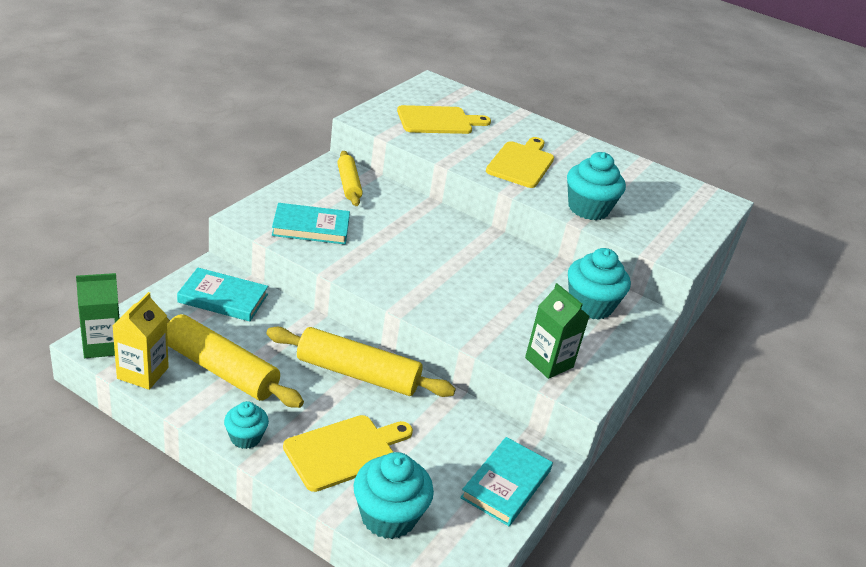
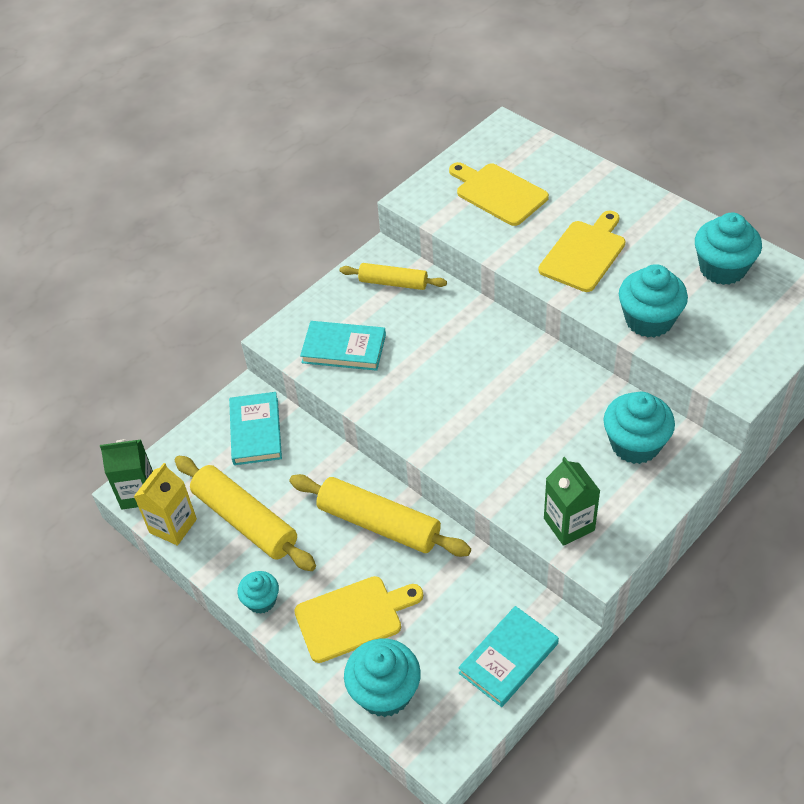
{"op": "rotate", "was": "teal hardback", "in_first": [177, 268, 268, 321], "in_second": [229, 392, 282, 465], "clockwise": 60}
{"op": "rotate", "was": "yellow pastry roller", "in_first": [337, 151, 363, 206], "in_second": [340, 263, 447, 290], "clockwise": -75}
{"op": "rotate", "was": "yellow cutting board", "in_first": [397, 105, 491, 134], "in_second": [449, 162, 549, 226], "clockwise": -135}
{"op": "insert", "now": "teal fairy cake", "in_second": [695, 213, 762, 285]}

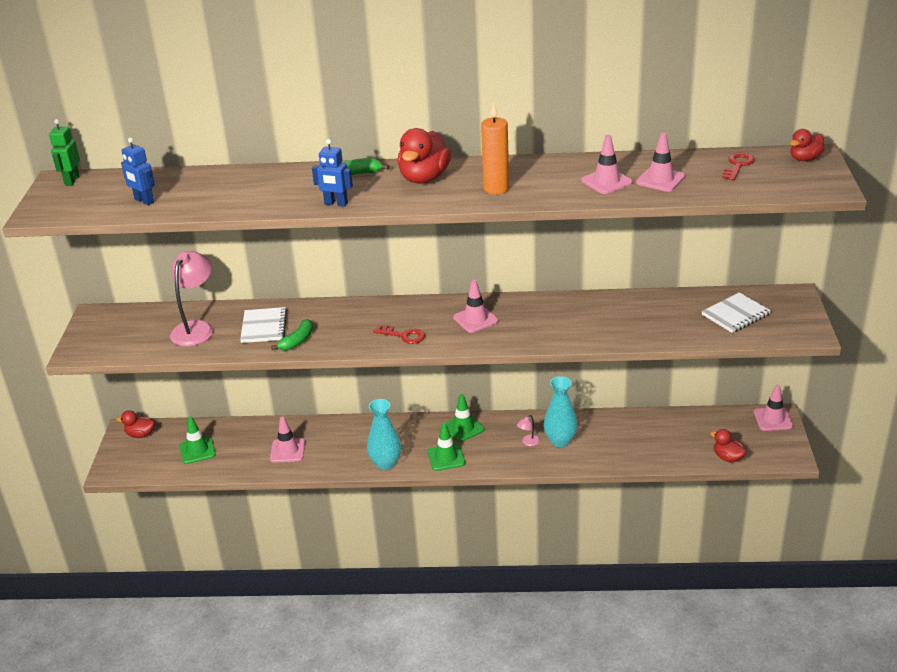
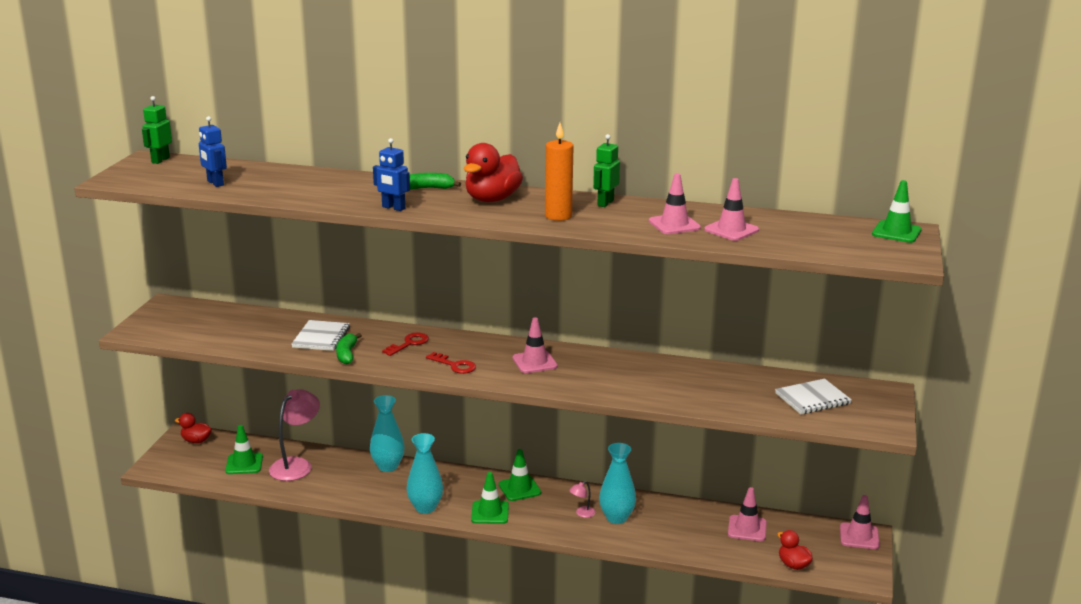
{"op": "move", "was": "rose-pink desk lamp", "in_first": [170, 251, 213, 346], "in_second": [269, 389, 320, 481]}
{"op": "move", "was": "rose-pink traffic cone", "in_first": [270, 417, 305, 463], "in_second": [728, 487, 767, 541]}
{"op": "rotate", "was": "green banana fruit", "in_first": [271, 319, 313, 351], "in_second": [336, 333, 362, 365], "clockwise": 135}
{"op": "move", "was": "scarlet door key", "in_first": [722, 153, 754, 180], "in_second": [382, 333, 429, 356]}
{"op": "replace", "was": "scarlet duck", "now": "green traffic cone", "in_first": [790, 129, 825, 161], "in_second": [872, 180, 922, 243]}
{"op": "insert", "now": "teal vase", "in_second": [370, 395, 405, 472]}
{"op": "insert", "now": "green toy robot", "in_second": [593, 134, 620, 207]}

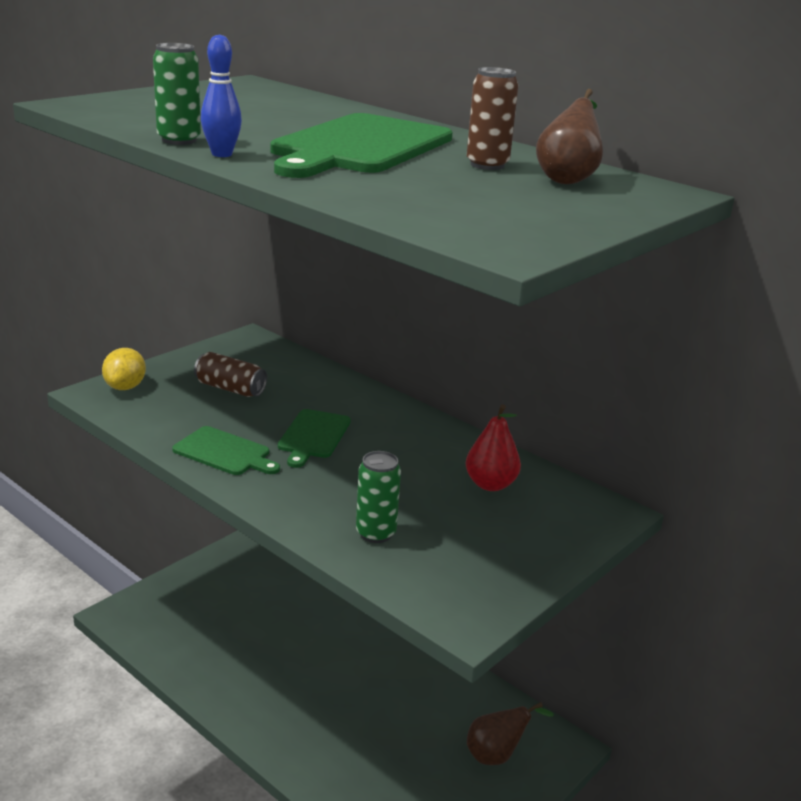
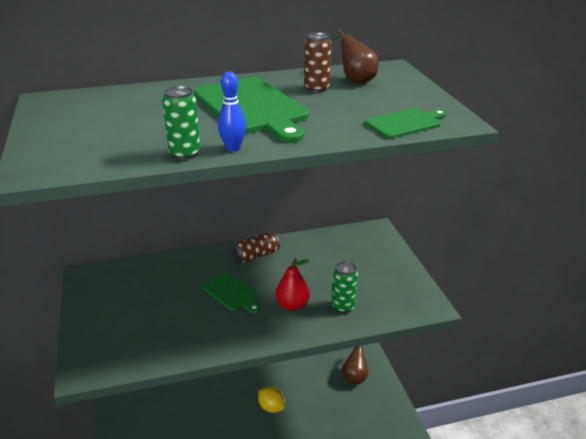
{"op": "move", "was": "yellow citrus fruit", "in_first": [102, 348, 146, 390], "in_second": [258, 387, 285, 413]}
{"op": "move", "was": "green cutting board", "in_first": [172, 426, 280, 475], "in_second": [365, 108, 447, 139]}
{"op": "move", "was": "russet tin", "in_first": [194, 352, 267, 397], "in_second": [232, 233, 280, 263]}
{"op": "move", "was": "scarlet toy pear", "in_first": [466, 404, 521, 491], "in_second": [275, 259, 311, 311]}

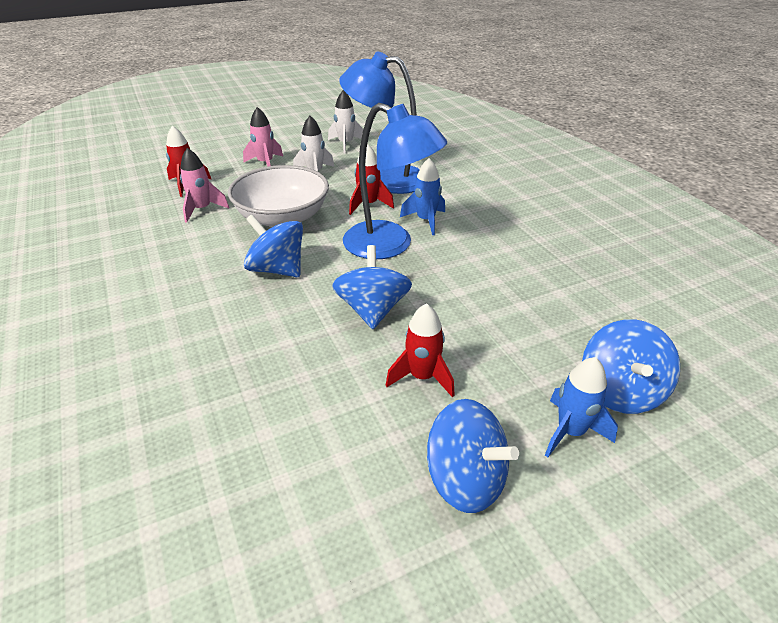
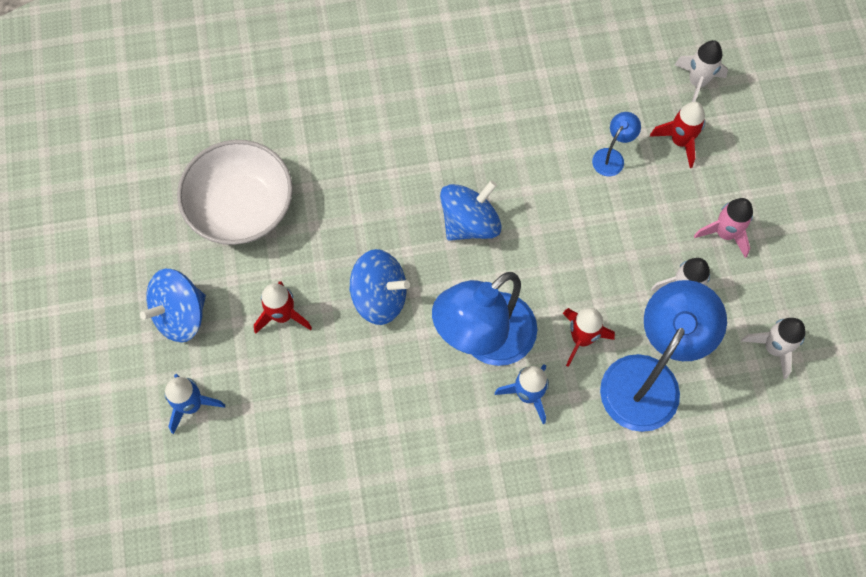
{"op": "replace", "was": "rose-pink rocket", "now": "royal blue desk lamp", "in_first": [180, 148, 229, 223], "in_second": [592, 112, 641, 176]}
{"op": "move", "was": "white bowl", "in_first": [228, 165, 329, 227], "in_second": [177, 140, 293, 245]}
{"op": "delete", "was": "royal blue spinning top", "in_first": [582, 319, 680, 414]}
{"op": "insert", "now": "white rocket", "in_second": [675, 40, 728, 102]}

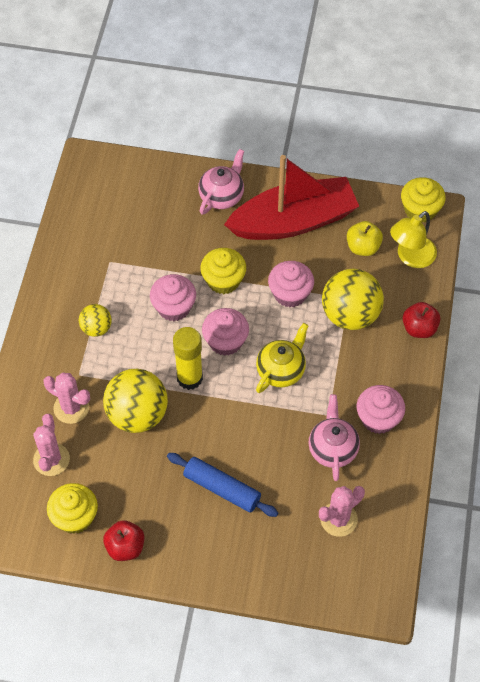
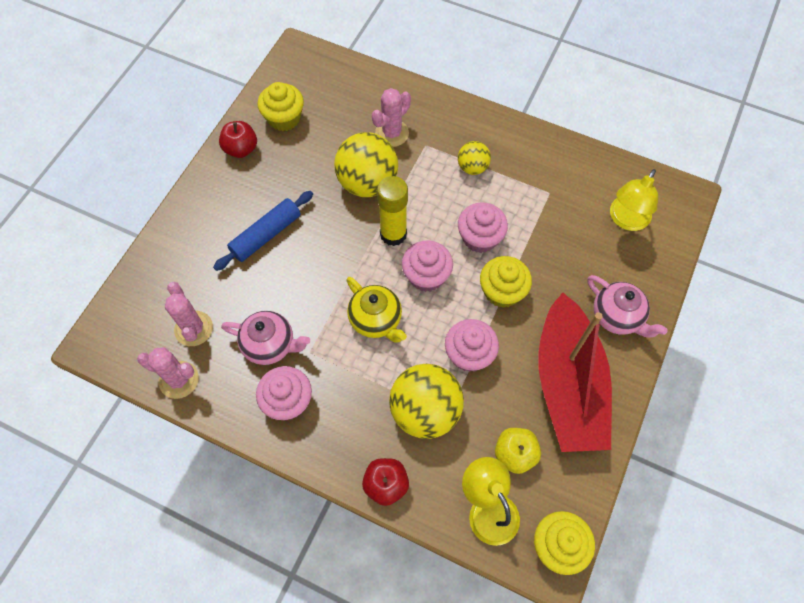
{"op": "move", "was": "rose-pink cactus", "in_first": [33, 414, 70, 476], "in_second": [137, 347, 199, 399]}
{"op": "insert", "now": "yellow desk lamp", "in_second": [610, 169, 658, 231]}

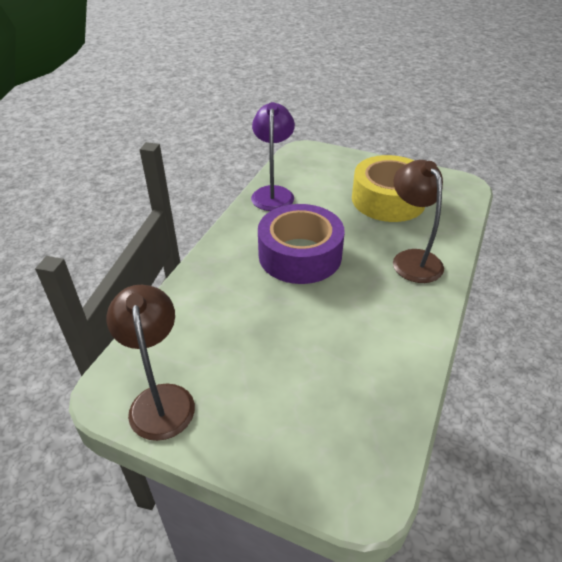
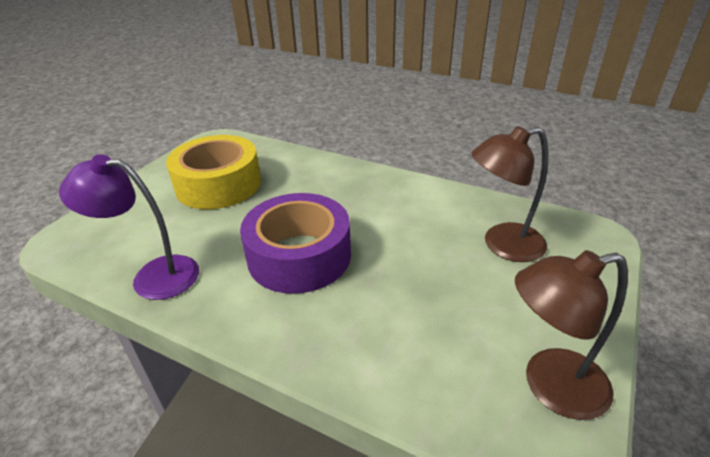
{"op": "move", "was": "russet desk lamp", "in_first": [393, 160, 444, 283], "in_second": [471, 126, 548, 262]}

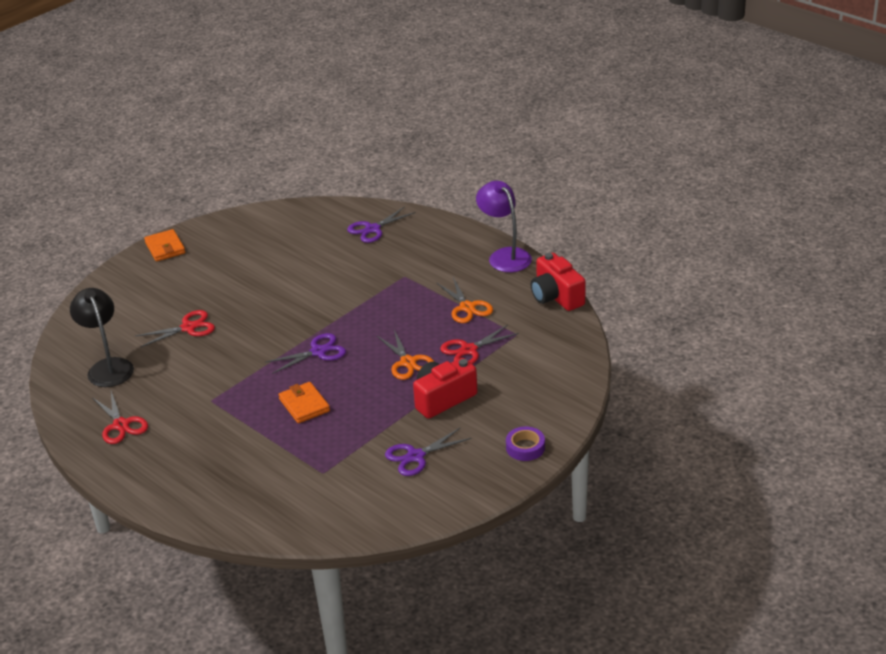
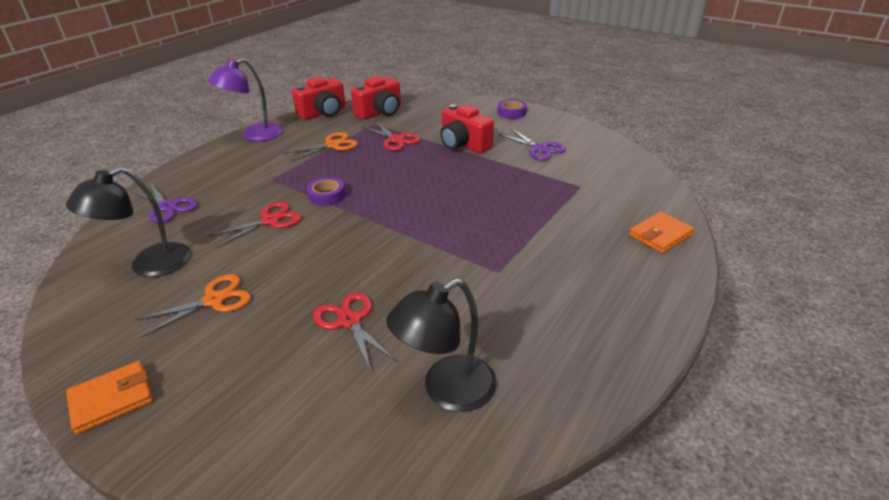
{"op": "move", "was": "scarlet pair of scissors", "in_first": [92, 391, 148, 444], "in_second": [208, 202, 301, 248]}
{"op": "delete", "was": "purple pair of scissors", "in_first": [266, 333, 346, 374]}
{"op": "move", "was": "bright orange billfold", "in_first": [278, 382, 330, 423], "in_second": [629, 211, 694, 253]}
{"op": "move", "was": "bright orange pair of scissors", "in_first": [377, 330, 434, 380], "in_second": [135, 274, 251, 337]}
{"op": "insert", "now": "jet-black desk lamp", "in_second": [66, 167, 191, 277]}
{"op": "insert", "now": "purple roll of tape", "in_second": [307, 177, 346, 206]}
{"op": "insert", "now": "scarlet camera", "in_second": [351, 76, 401, 119]}

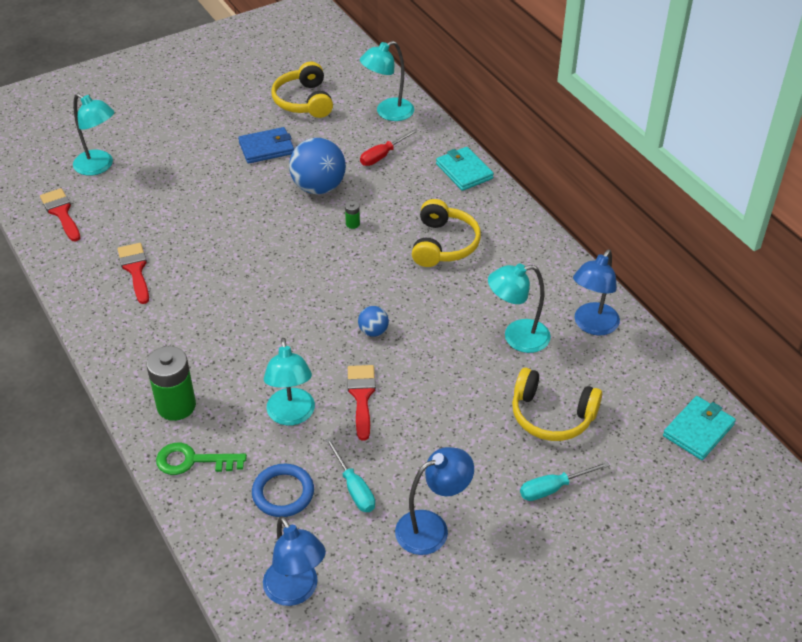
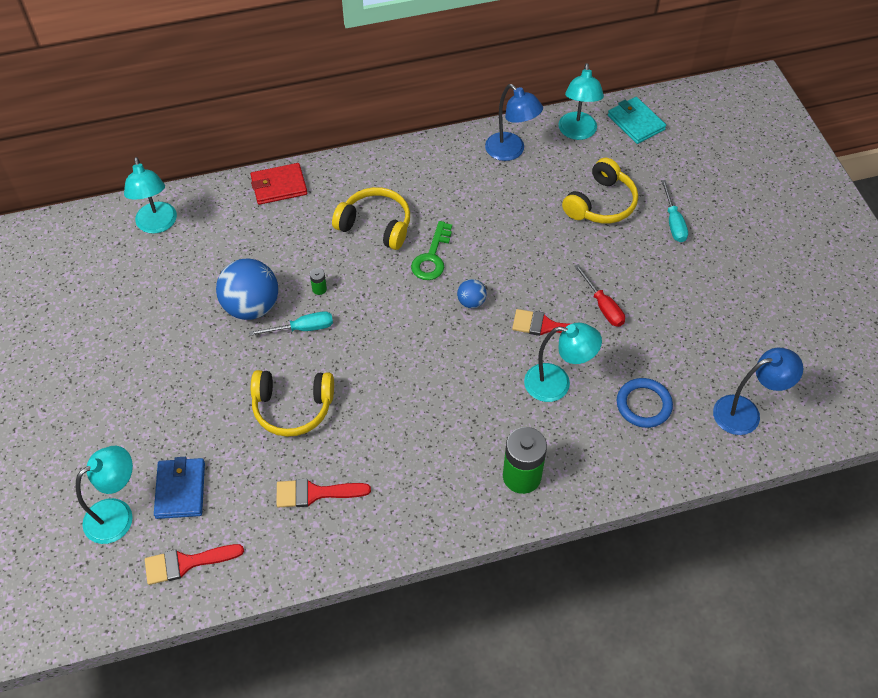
{"op": "move", "was": "green door key", "in_first": [156, 443, 247, 475], "in_second": [411, 221, 452, 280]}
{"op": "move", "was": "royal blue billfold", "in_first": [238, 127, 294, 164], "in_second": [154, 457, 205, 519]}
{"op": "move", "was": "yellow headset", "in_first": [272, 62, 333, 118], "in_second": [251, 370, 334, 437]}
{"op": "move", "was": "teal flat screwdriver", "in_first": [325, 438, 375, 512], "in_second": [249, 311, 333, 336]}
{"op": "move", "was": "scarlet flat screwdriver", "in_first": [360, 129, 418, 166], "in_second": [574, 264, 625, 327]}
{"op": "delete", "was": "royal blue desk lamp", "in_first": [395, 447, 474, 555]}
{"op": "recolor", "was": "teal billfold", "now": "scarlet billfold", "in_first": [436, 147, 494, 191], "in_second": [250, 163, 307, 205]}
{"op": "move", "was": "teal desk lamp", "in_first": [488, 263, 551, 353], "in_second": [558, 63, 604, 140]}

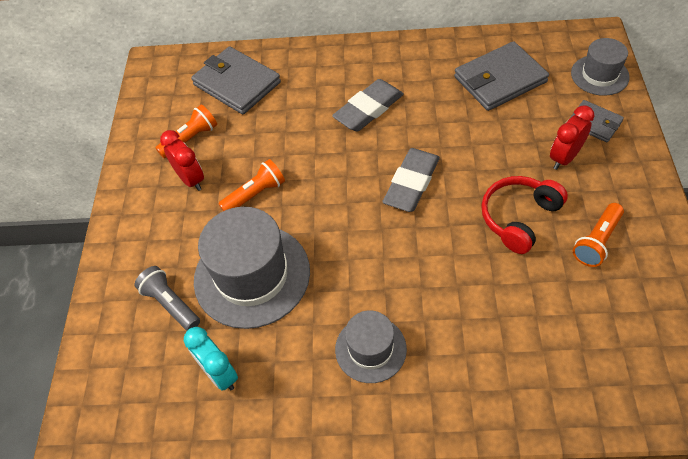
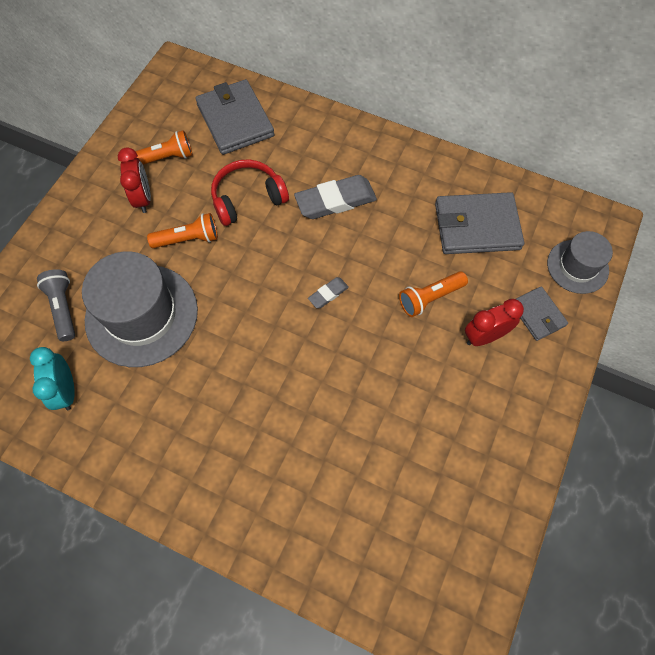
{"op": "delete", "was": "ash-grey hat", "in_first": [335, 311, 407, 383]}
{"op": "resize", "was": "ash-grey eraser", "in_first": [382, 148, 440, 212], "in_second": [308, 277, 349, 308], "ratio": 0.5}
{"op": "move", "was": "scarlet headset", "in_first": [481, 176, 568, 254], "in_second": [211, 159, 289, 226]}
{"op": "move", "was": "bright orange torch", "in_first": [573, 203, 624, 267], "in_second": [399, 271, 468, 317]}

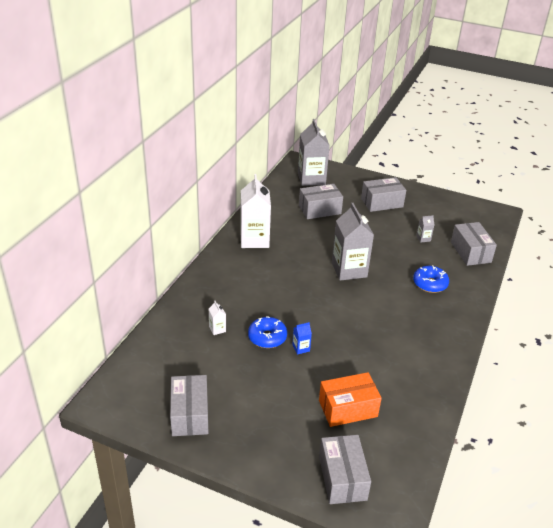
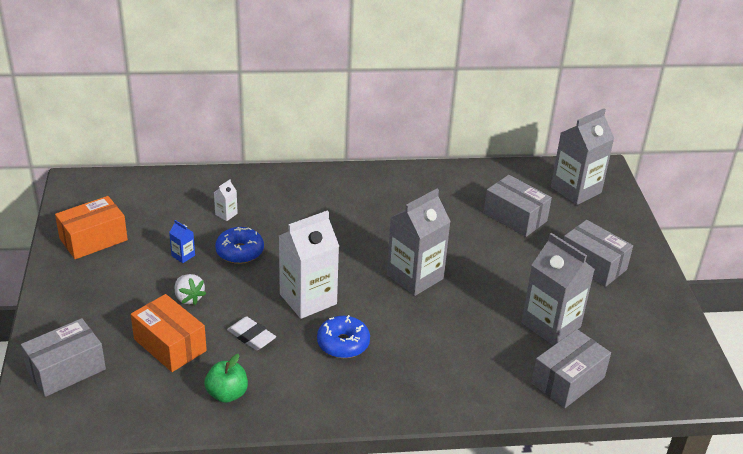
{"op": "recolor", "was": "ash-grey package", "now": "bright orange package", "in_first": [170, 375, 209, 436], "in_second": [55, 196, 128, 259]}
{"op": "move", "was": "white carton", "in_first": [240, 174, 271, 248], "in_second": [279, 210, 339, 319]}
{"op": "move", "was": "royal blue carton", "in_first": [292, 322, 312, 354], "in_second": [169, 220, 195, 263]}
{"op": "move", "was": "royal blue donut", "in_first": [413, 265, 449, 293], "in_second": [317, 315, 370, 358]}
{"op": "resize", "was": "ash-grey carton", "in_first": [416, 215, 434, 243], "in_second": [521, 233, 595, 346], "ratio": 2.42}
{"op": "insert", "now": "white berry", "in_second": [175, 274, 206, 305]}
{"op": "insert", "now": "green apple fruit", "in_second": [204, 354, 248, 403]}
{"op": "insert", "now": "white eraser", "in_second": [227, 316, 276, 350]}

